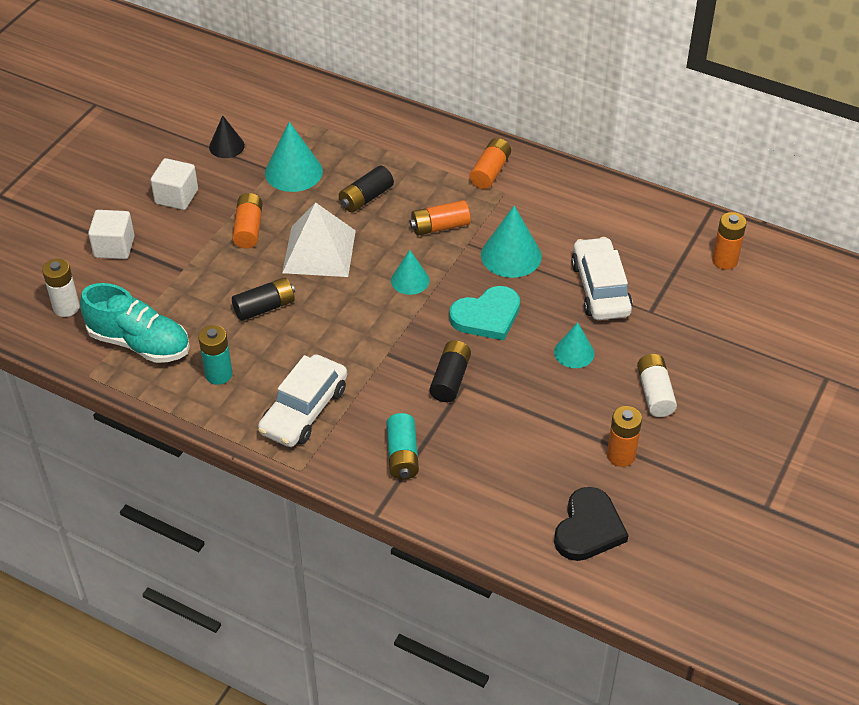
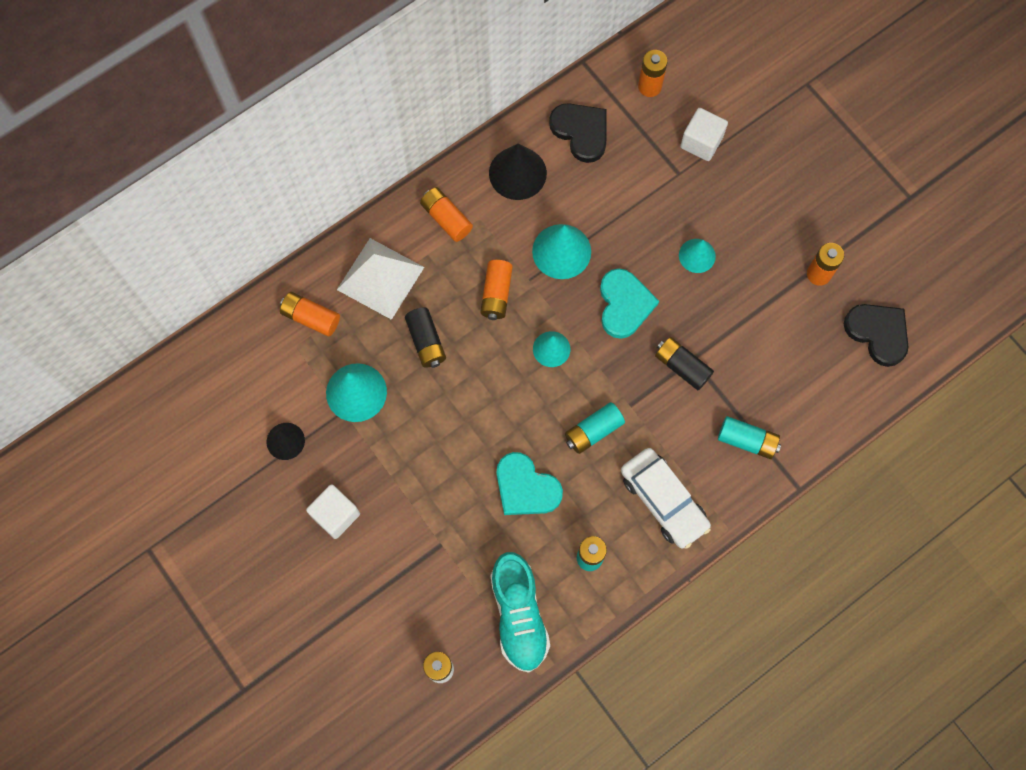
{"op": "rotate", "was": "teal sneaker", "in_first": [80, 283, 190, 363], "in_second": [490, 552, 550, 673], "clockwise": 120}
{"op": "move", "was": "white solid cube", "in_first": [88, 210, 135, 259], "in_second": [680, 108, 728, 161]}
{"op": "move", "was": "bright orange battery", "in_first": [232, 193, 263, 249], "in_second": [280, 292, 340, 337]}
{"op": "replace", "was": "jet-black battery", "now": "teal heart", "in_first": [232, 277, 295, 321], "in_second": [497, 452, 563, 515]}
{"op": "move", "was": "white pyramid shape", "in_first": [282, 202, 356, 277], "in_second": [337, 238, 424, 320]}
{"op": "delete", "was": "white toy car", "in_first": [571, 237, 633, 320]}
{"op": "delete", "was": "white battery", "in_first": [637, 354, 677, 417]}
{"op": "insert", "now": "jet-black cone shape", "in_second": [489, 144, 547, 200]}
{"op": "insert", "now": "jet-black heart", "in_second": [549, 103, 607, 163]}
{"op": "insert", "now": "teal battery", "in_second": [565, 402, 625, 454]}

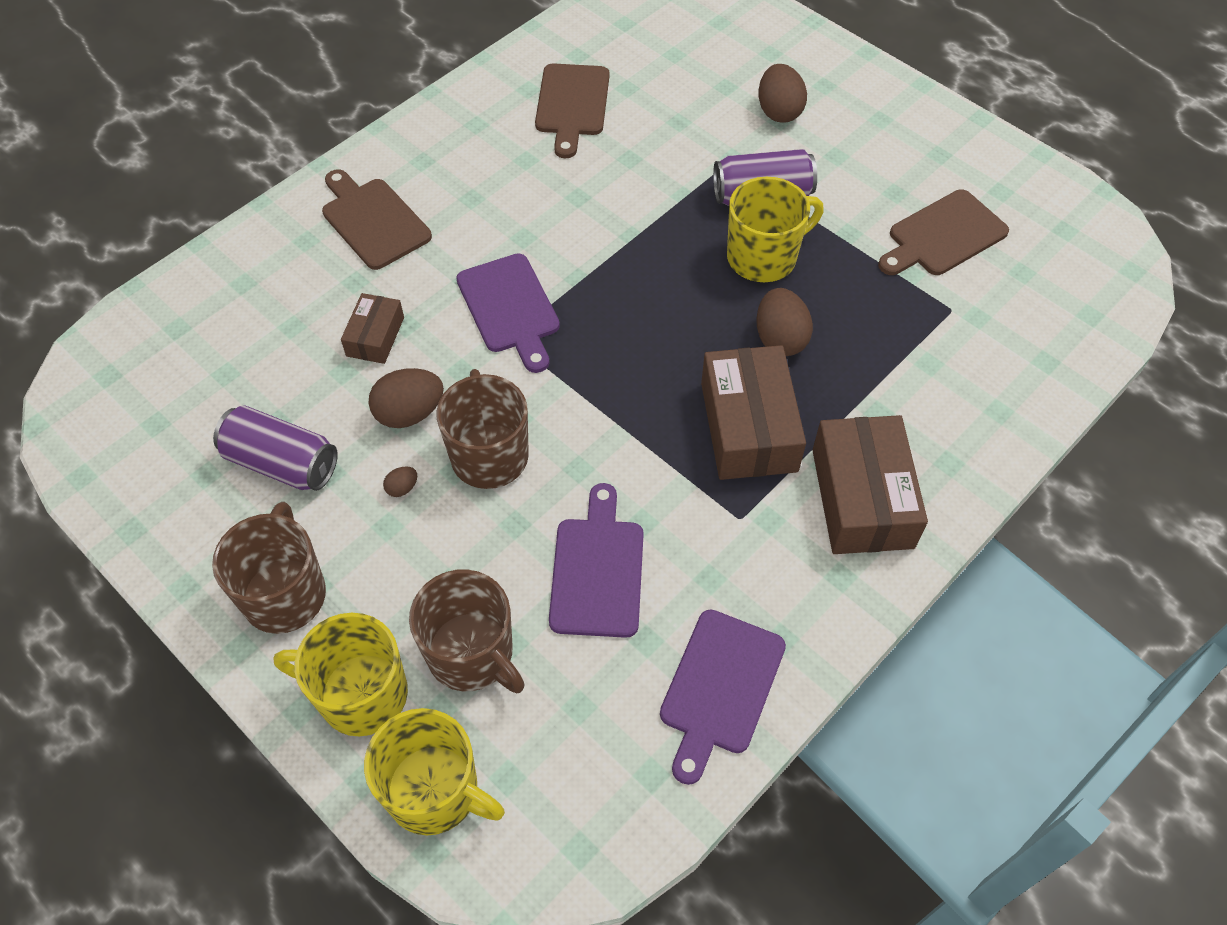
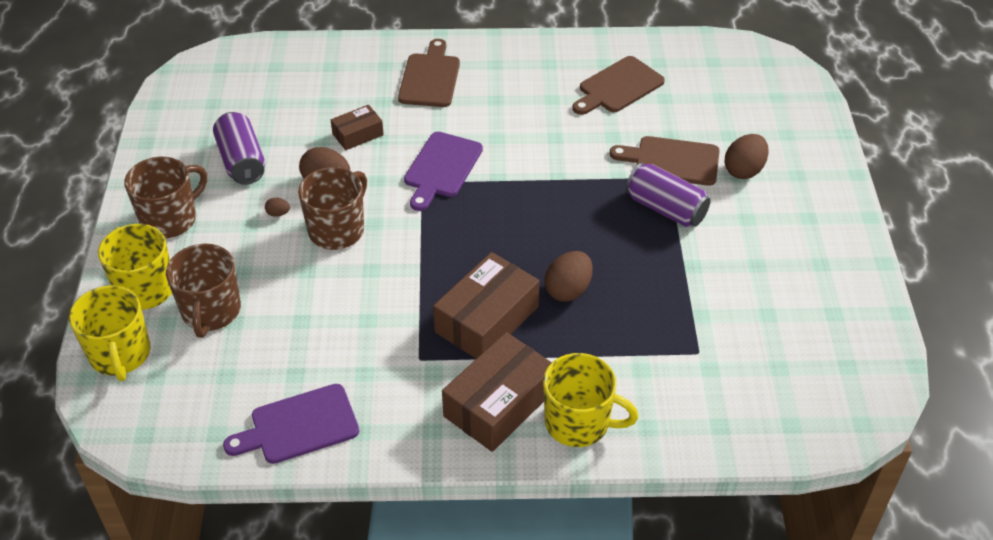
{"op": "delete", "was": "purple cutting board", "in_first": [549, 483, 644, 638]}
{"op": "move", "was": "yellow mug", "in_first": [727, 177, 824, 282], "in_second": [543, 353, 639, 447]}
{"op": "move", "was": "russet cutting board", "in_first": [878, 190, 1009, 275], "in_second": [610, 136, 720, 186]}

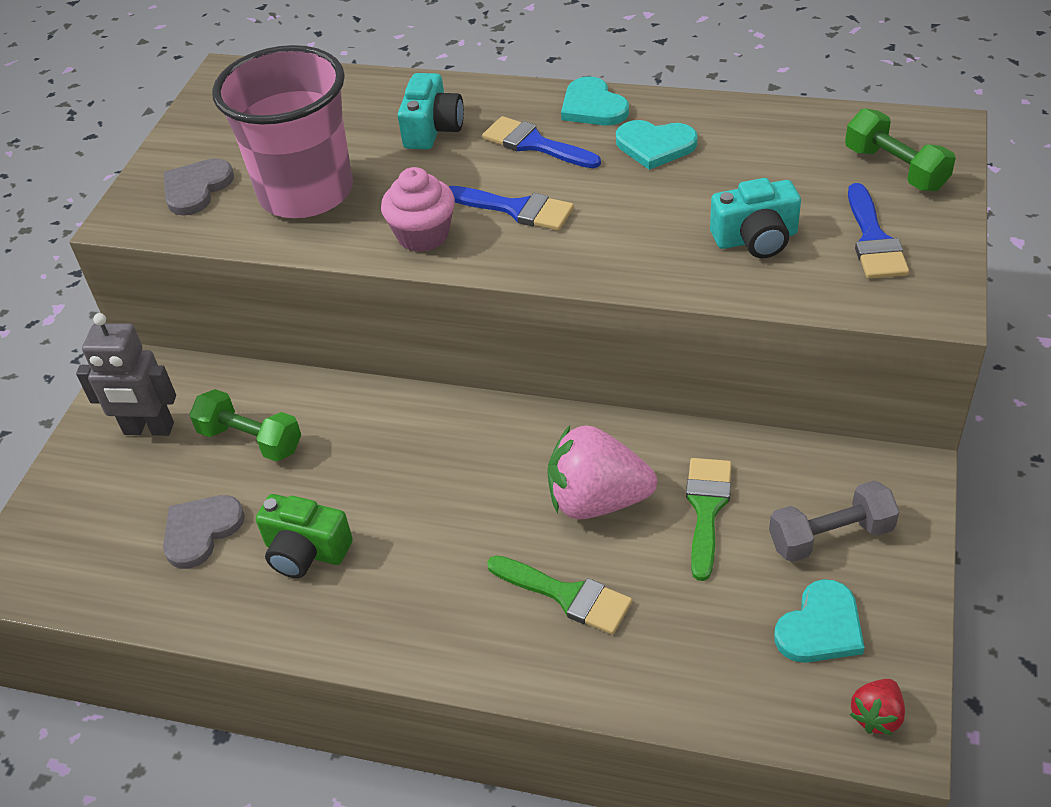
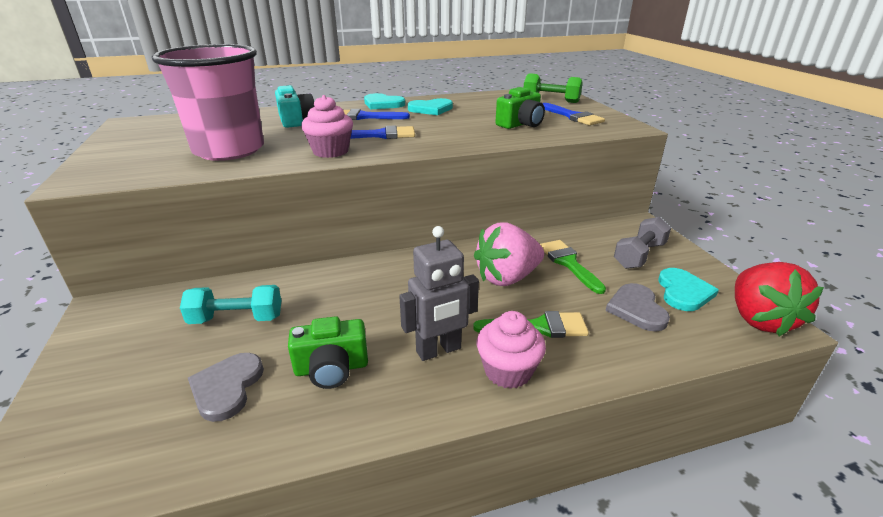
{"op": "move", "was": "ash-grey toy robot", "in_first": [76, 313, 176, 436], "in_second": [399, 226, 479, 361]}
{"op": "move", "was": "ash-grey heart", "in_first": [164, 158, 234, 216], "in_second": [605, 283, 670, 331]}
{"op": "recolor", "was": "green dumbbell", "now": "teal dumbbell", "in_first": [189, 389, 301, 462], "in_second": [180, 285, 281, 324]}
{"op": "recolor", "was": "teal camera", "now": "green camera", "in_first": [710, 178, 801, 258], "in_second": [495, 87, 545, 129]}
{"op": "resize", "was": "scarlet berry", "in_first": [850, 679, 905, 735], "in_second": [735, 262, 824, 336], "ratio": 2.04}
{"op": "insert", "now": "rose-pink fairy cake", "in_second": [477, 311, 546, 389]}

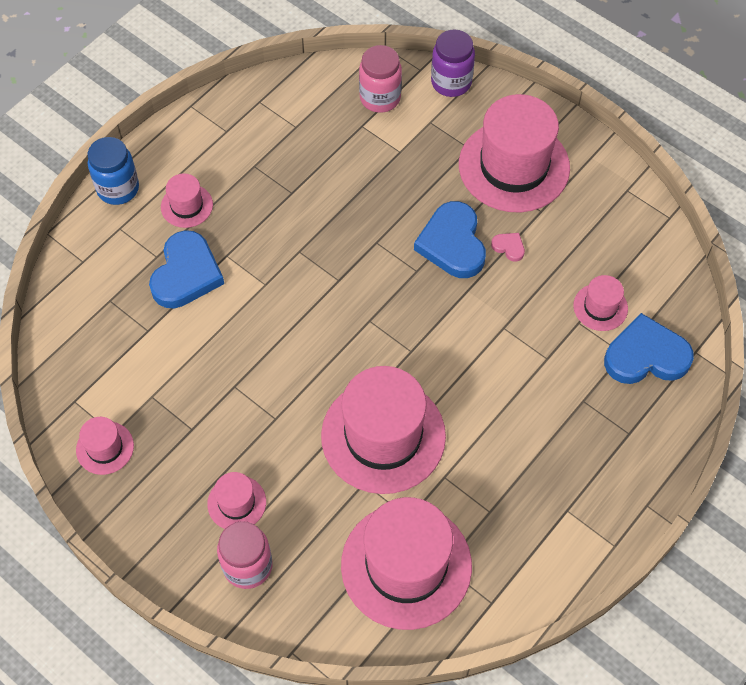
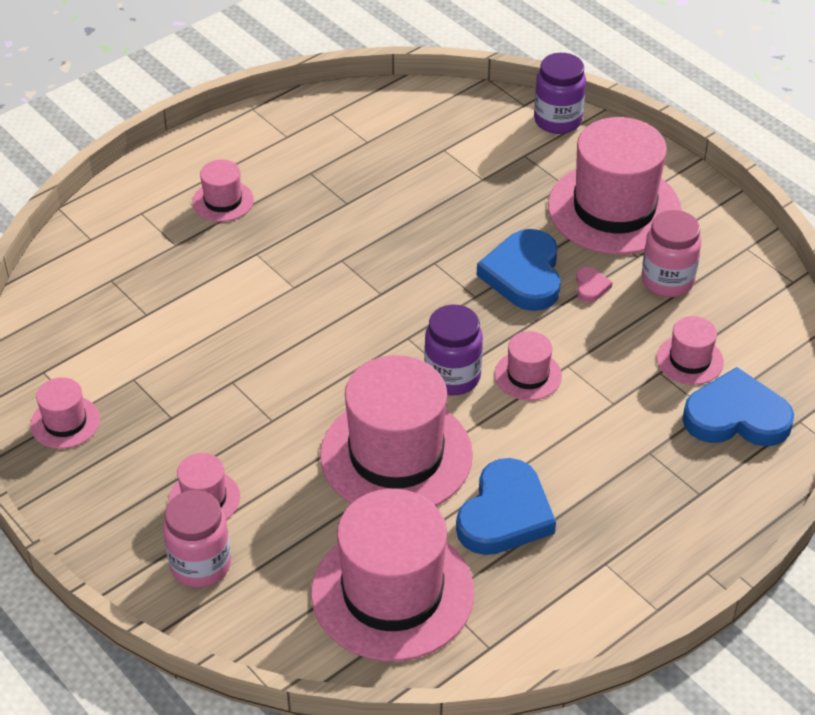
{"op": "delete", "was": "royal blue preserve jar", "in_first": [88, 137, 139, 205]}
{"op": "move", "was": "royal blue heart", "in_first": [149, 230, 224, 309], "in_second": [456, 458, 556, 555]}
{"op": "move", "was": "rose-pink preserve jar", "in_first": [359, 45, 402, 113], "in_second": [641, 210, 701, 297]}
{"op": "rotate", "was": "rose-pink heart", "in_first": [491, 233, 525, 262], "in_second": [576, 267, 612, 302], "clockwise": 45}
{"op": "insert", "now": "purple preserve jar", "in_second": [424, 305, 483, 395]}
{"op": "insert", "now": "rose-pink hat", "in_second": [494, 331, 562, 401]}

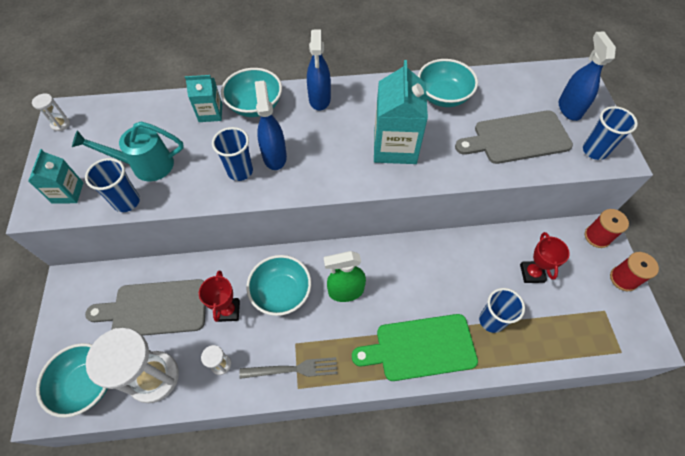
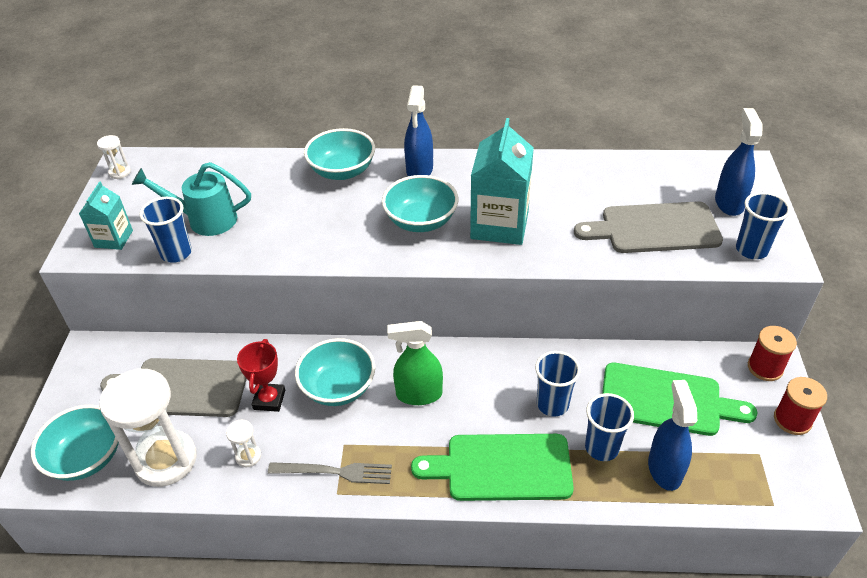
{"op": "delete", "was": "teal carton", "in_first": [185, 75, 222, 122]}
{"op": "move", "was": "royal blue cup", "in_first": [212, 127, 253, 181], "in_second": [535, 351, 581, 417]}
{"op": "move", "was": "royal blue sprayer", "in_first": [255, 80, 287, 170], "in_second": [648, 380, 697, 491]}
{"op": "move", "was": "teal bowl", "in_first": [418, 59, 478, 107], "in_second": [382, 175, 458, 232]}
{"op": "replace", "was": "scarlet award cup", "now": "green cutting board", "in_first": [520, 232, 570, 283], "in_second": [602, 363, 757, 436]}

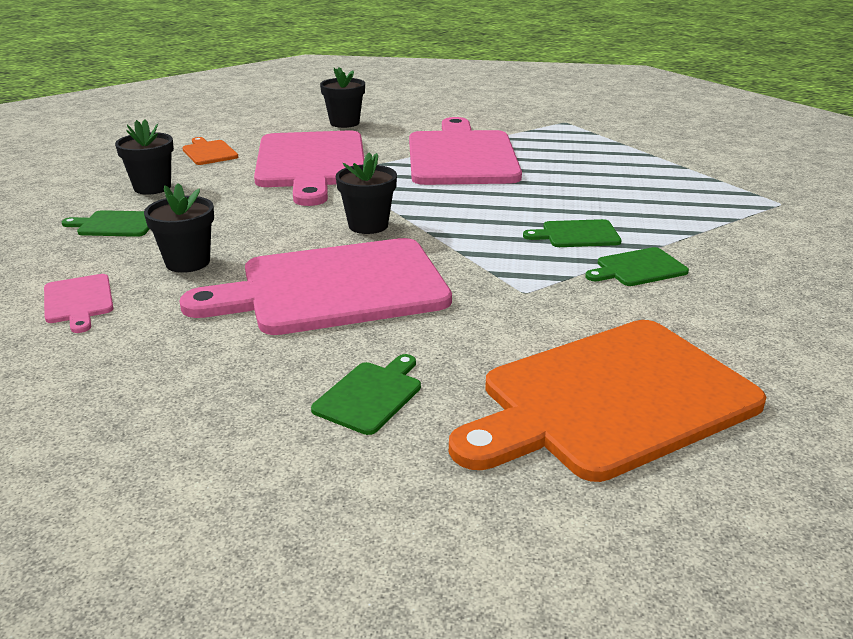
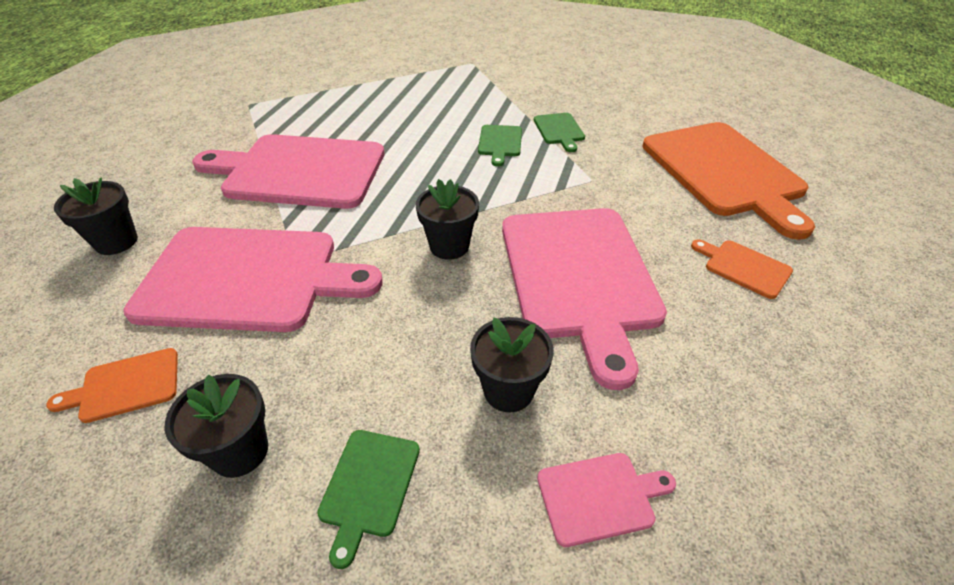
{"op": "recolor", "was": "green cutting board", "now": "bright orange cutting board", "in_first": [311, 354, 421, 435], "in_second": [691, 239, 793, 299]}

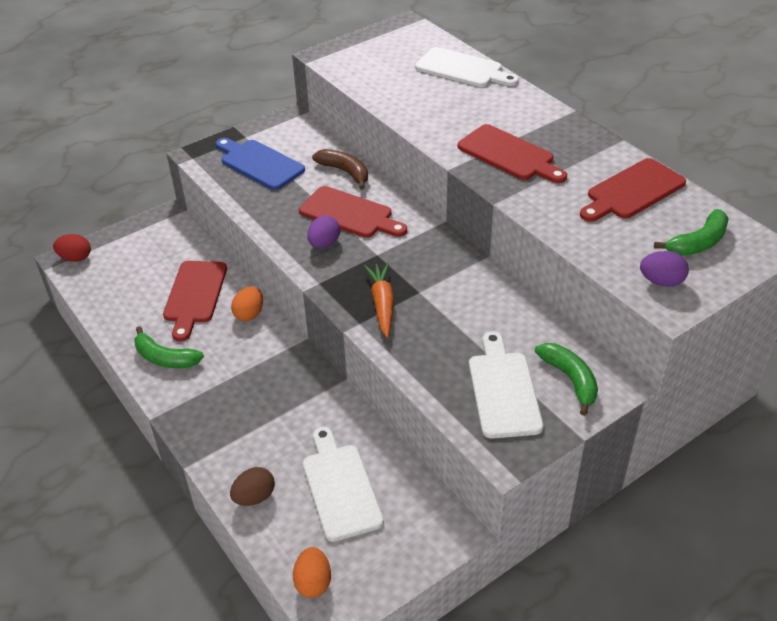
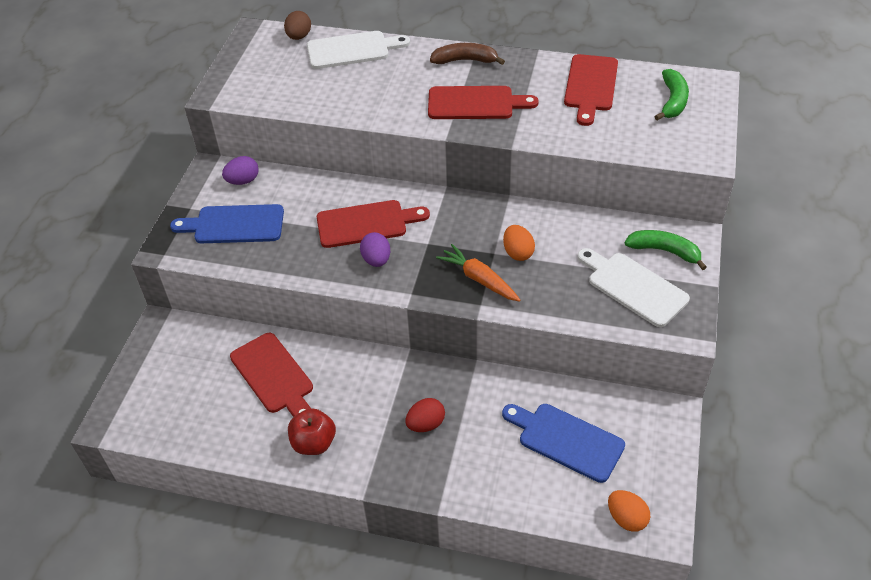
{"op": "move", "was": "scarlet egg shape", "in_first": [53, 234, 91, 262], "in_second": [406, 398, 445, 432]}
{"op": "replace", "was": "green banana fruit", "now": "scarlet apple fruit", "in_first": [134, 326, 204, 368], "in_second": [288, 408, 336, 455]}
{"op": "move", "was": "russet egg shape", "in_first": [230, 467, 275, 506], "in_second": [284, 11, 311, 40]}
{"op": "move", "was": "bright orange egg shape", "in_first": [231, 286, 263, 321], "in_second": [503, 225, 535, 261]}
{"op": "recolor", "was": "white cutting board", "now": "royal blue cutting board", "in_first": [303, 427, 384, 542], "in_second": [502, 404, 625, 483]}
{"op": "move", "was": "russet banana fruit", "in_first": [312, 149, 368, 189], "in_second": [430, 43, 505, 65]}
{"op": "move", "was": "purple egg shape", "in_first": [640, 251, 689, 287], "in_second": [222, 156, 258, 185]}

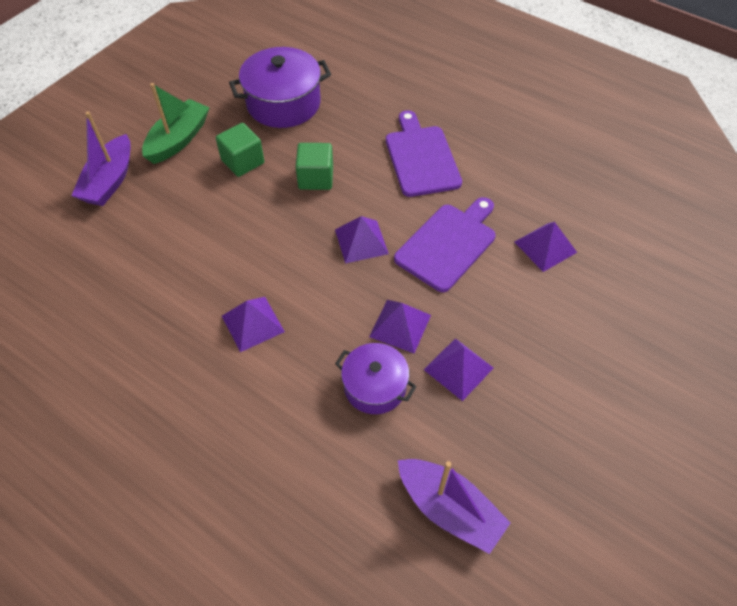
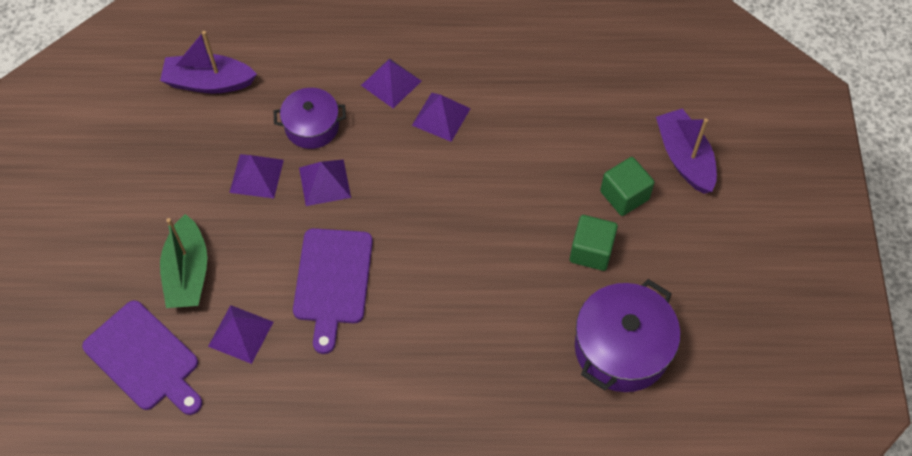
{"op": "move", "was": "green sailboat", "in_first": [142, 83, 210, 164], "in_second": [160, 214, 207, 308]}
{"op": "move", "was": "green solid cube", "in_first": [295, 143, 333, 190], "in_second": [600, 157, 655, 216]}
{"op": "move", "was": "purple pyramid shape", "in_first": [335, 216, 389, 264], "in_second": [361, 58, 421, 108]}
{"op": "move", "was": "purple cutting board", "in_first": [386, 110, 462, 197], "in_second": [82, 300, 203, 415]}

